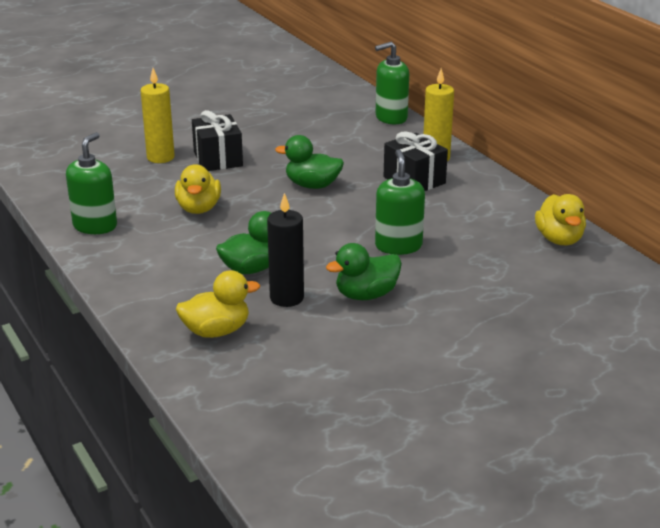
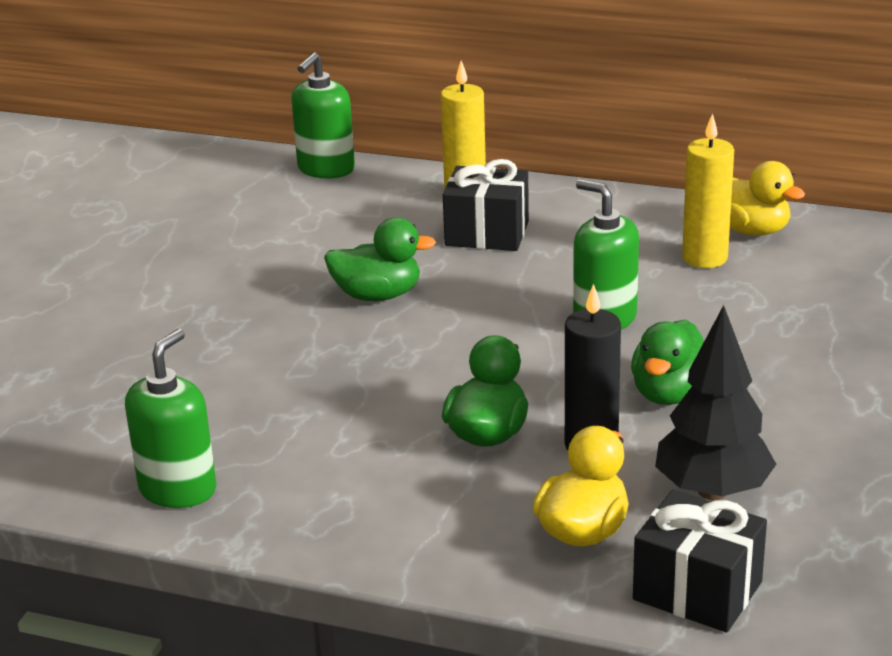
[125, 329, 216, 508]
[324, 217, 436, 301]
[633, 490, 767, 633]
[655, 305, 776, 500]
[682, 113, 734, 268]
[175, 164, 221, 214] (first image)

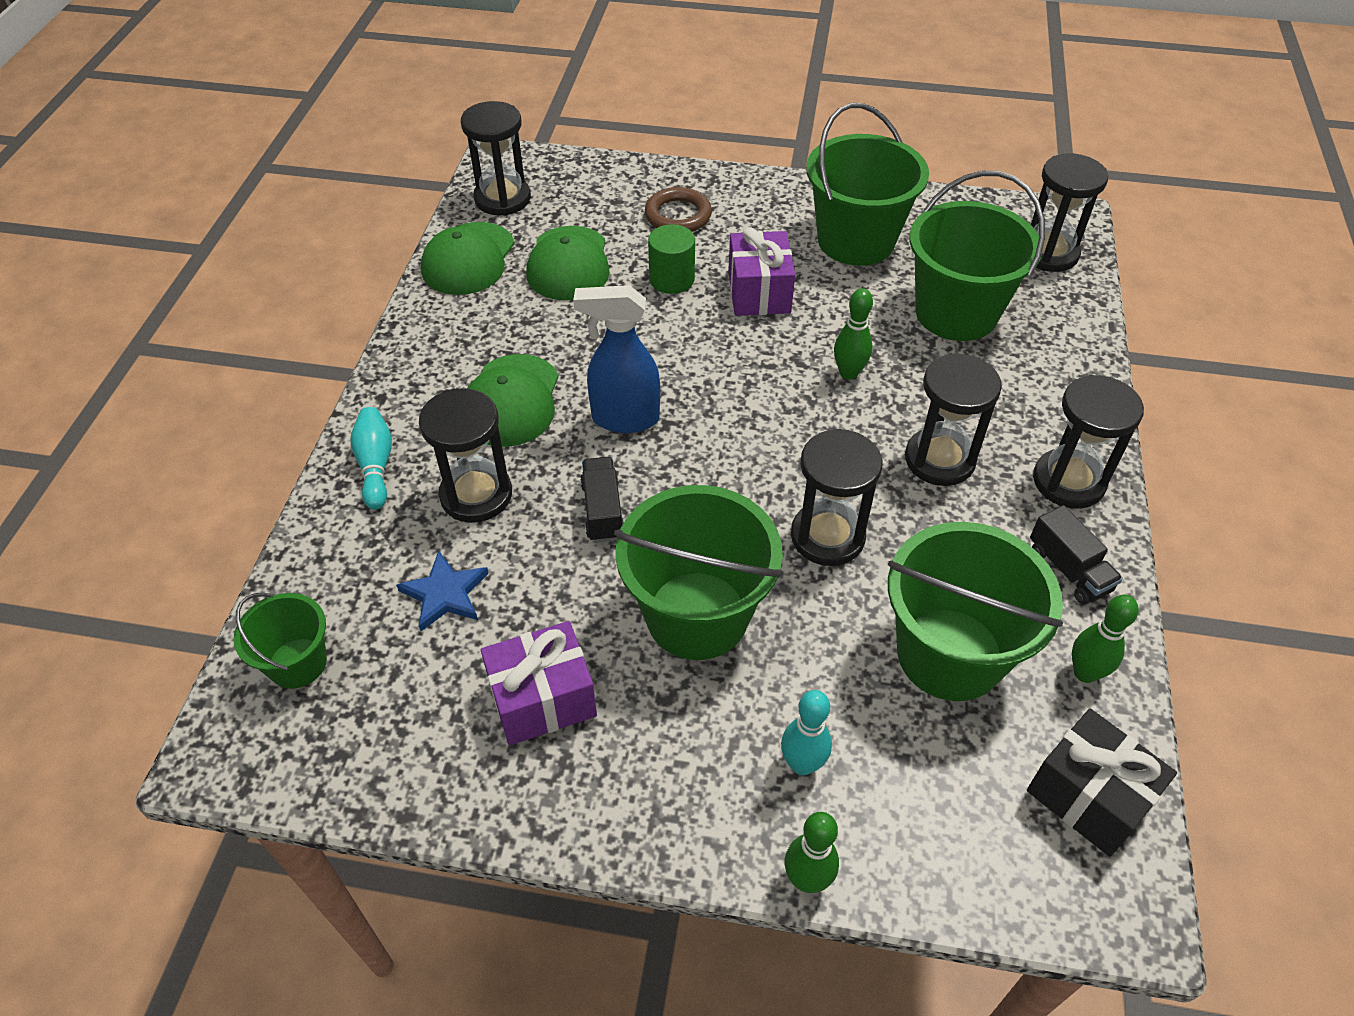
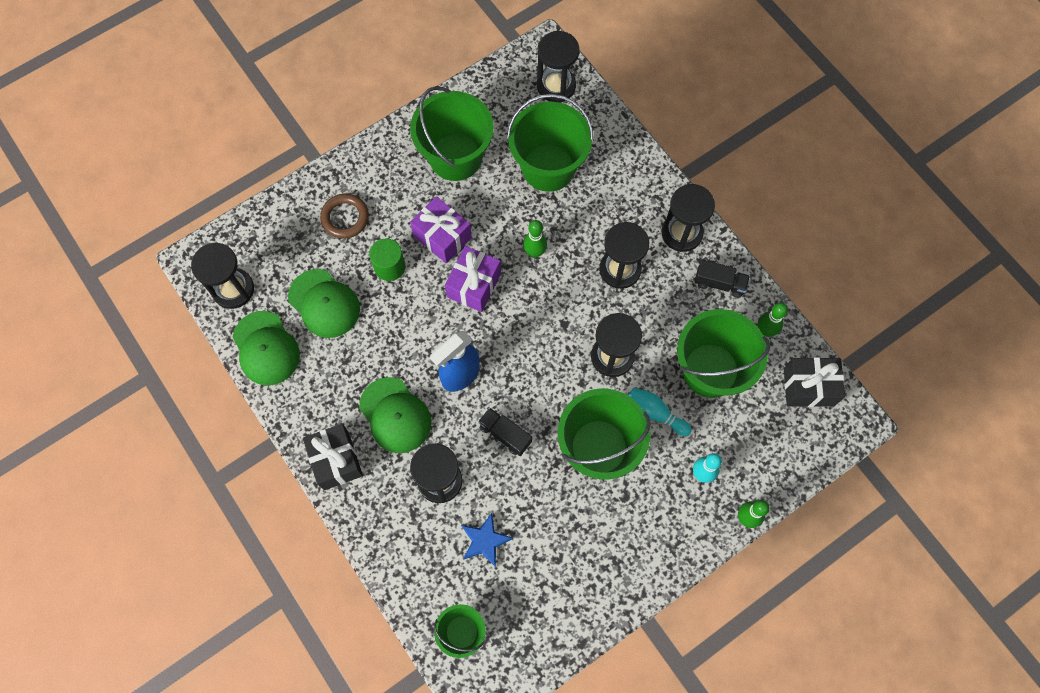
[303, 424, 363, 490]
[445, 246, 501, 312]
[628, 388, 691, 436]

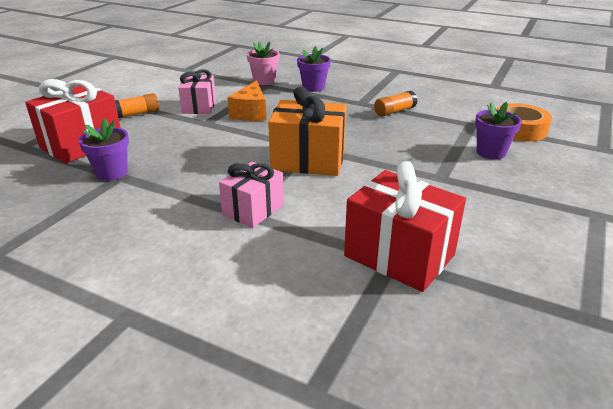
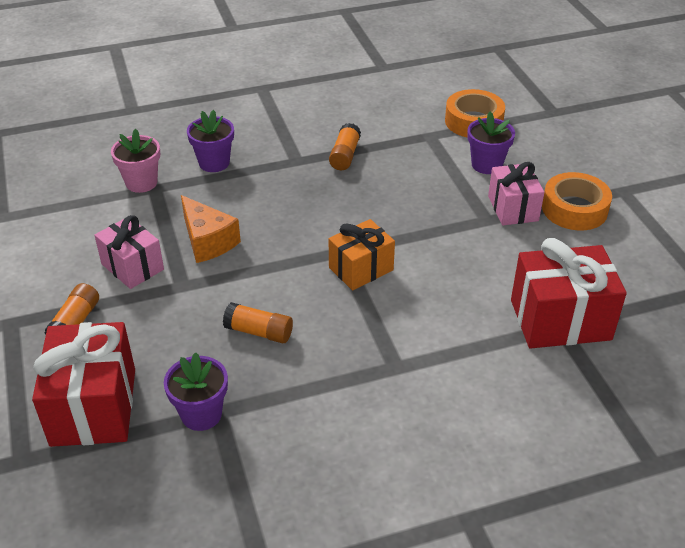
[223, 302, 293, 343]
[329, 219, 395, 290]
[488, 162, 544, 225]
[542, 172, 612, 230]

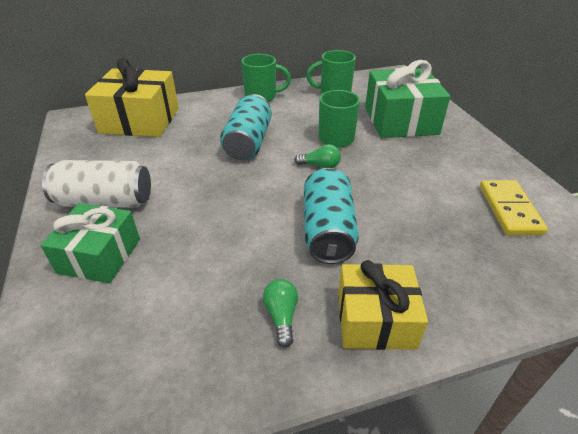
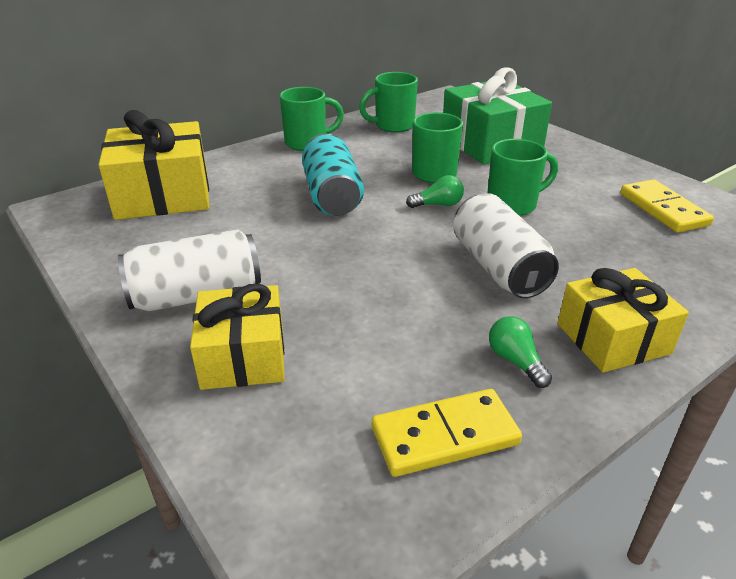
[190, 284, 285, 390]
[372, 389, 522, 477]
[453, 193, 559, 298]
[487, 139, 558, 216]

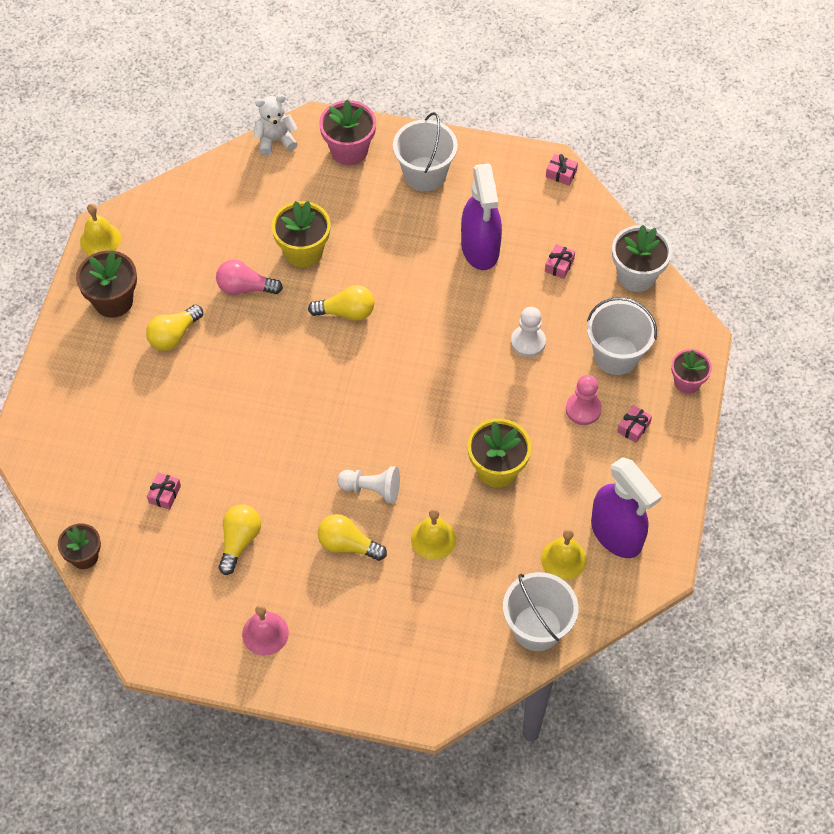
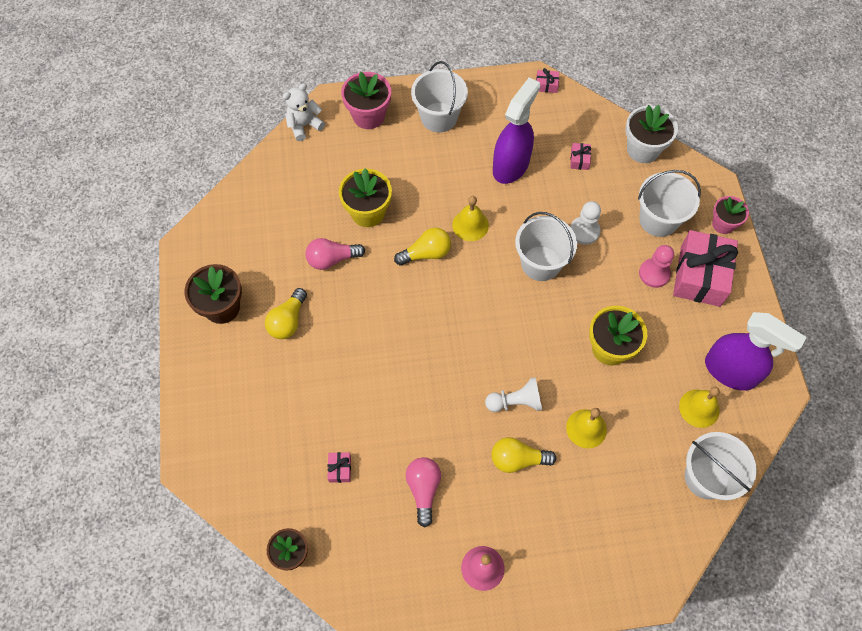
[406, 457, 441, 527]
[452, 196, 489, 241]
[493, 77, 540, 184]
[515, 212, 577, 281]
[673, 230, 738, 307]

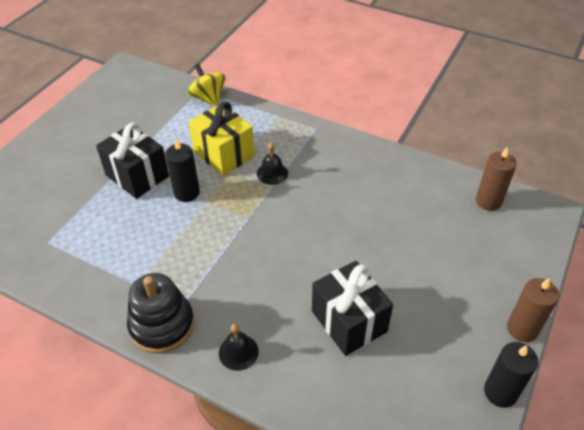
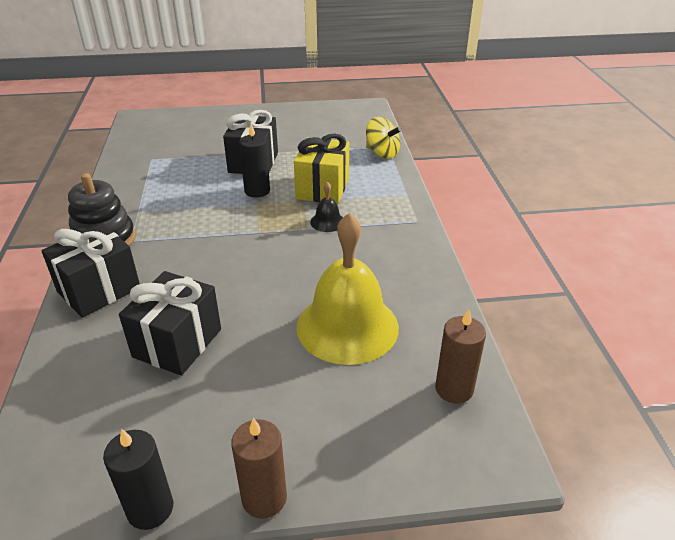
[41, 224, 140, 318]
[296, 213, 399, 365]
[366, 117, 402, 159]

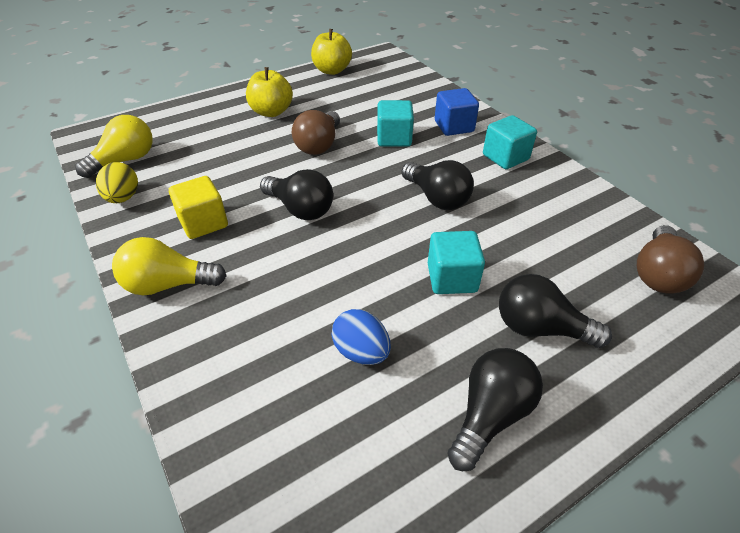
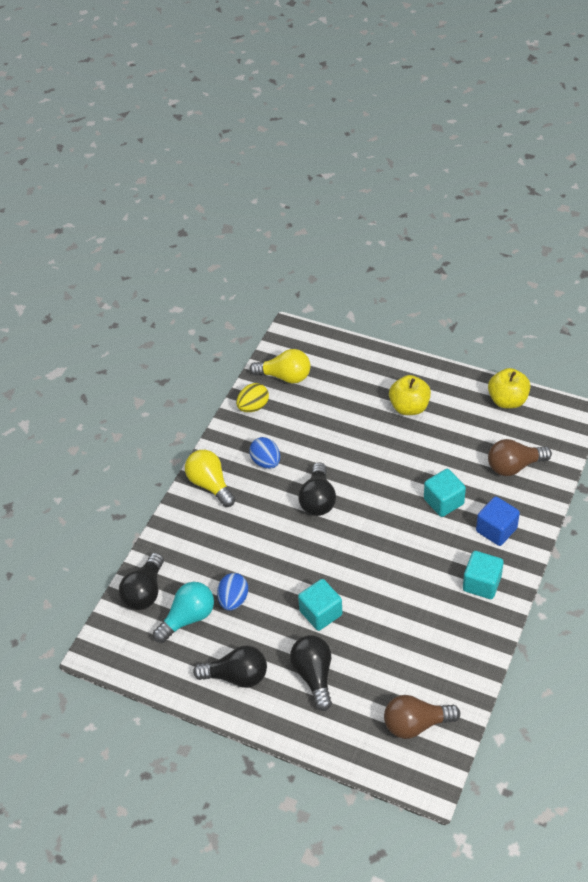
[119, 553, 164, 610]
[153, 582, 214, 643]
[249, 437, 280, 469]
[488, 439, 552, 476]

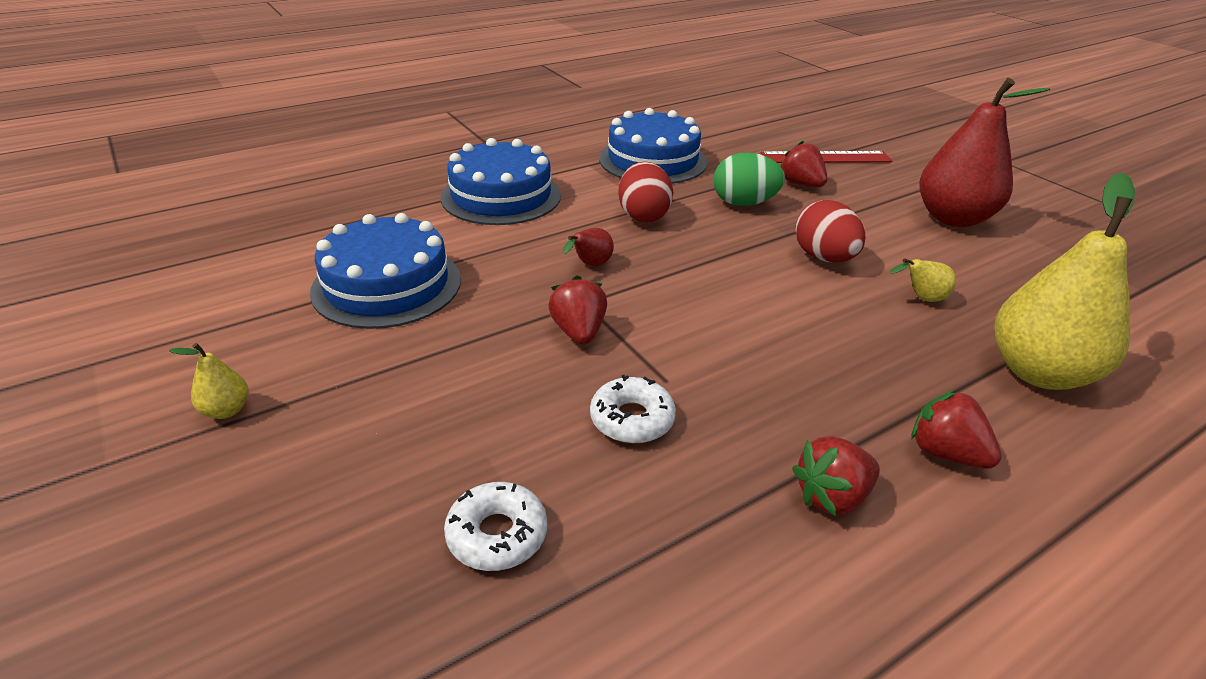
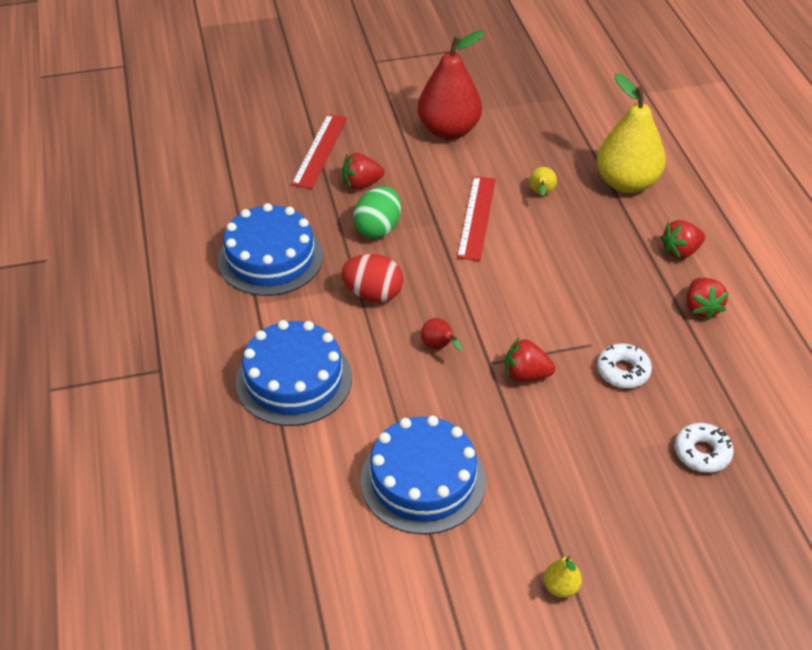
[457, 176, 496, 261]

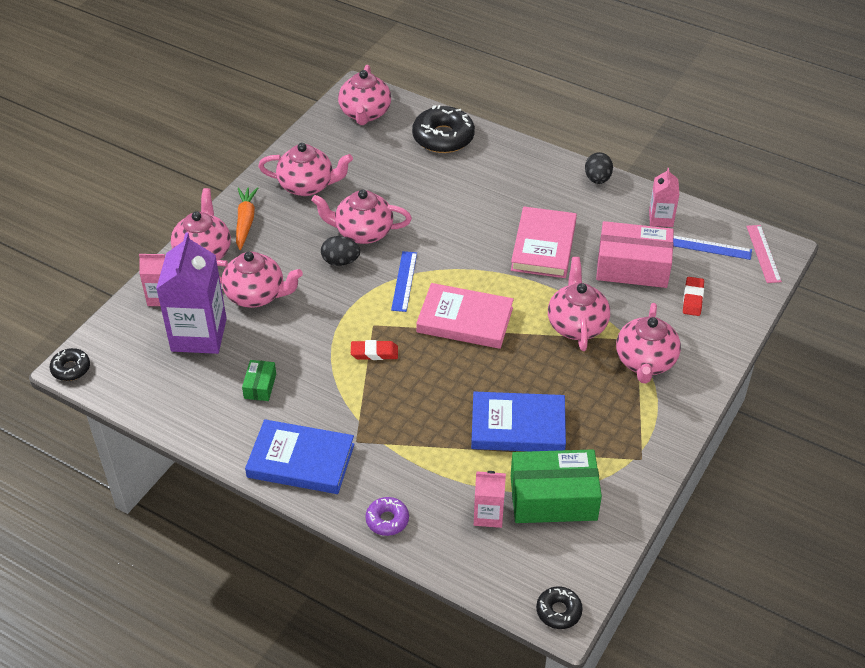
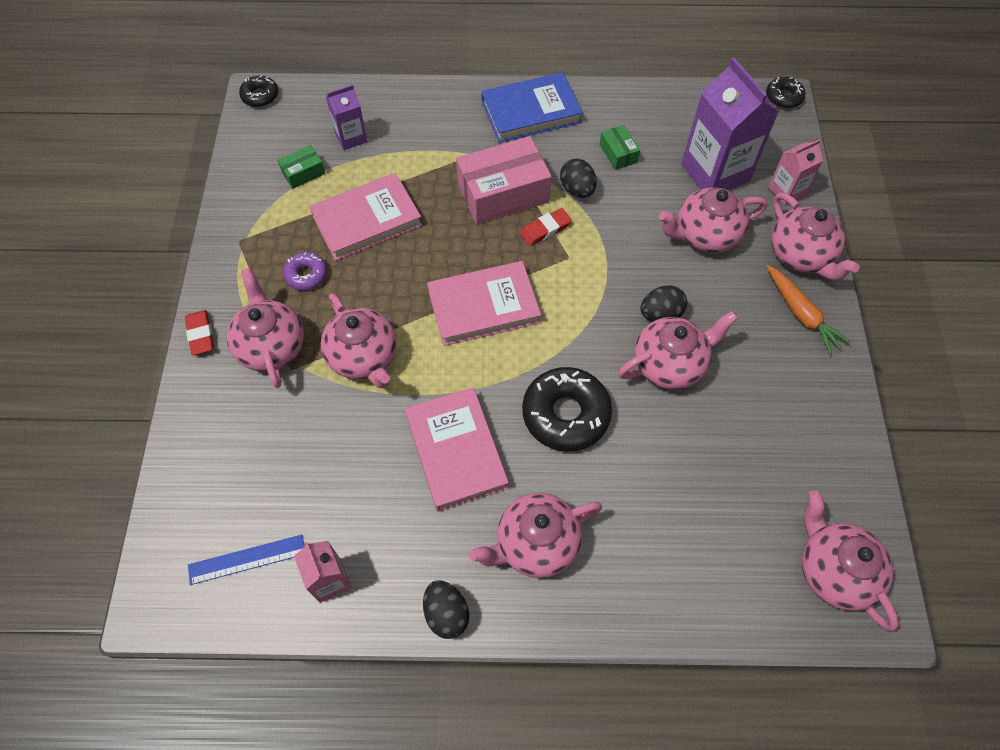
[185, 310, 214, 355]
[277, 145, 325, 189]
[283, 252, 327, 290]
[309, 173, 422, 261]
[326, 85, 368, 150]
[456, 136, 552, 224]
[469, 493, 602, 578]
[522, 367, 612, 451]
[560, 159, 597, 198]
[391, 251, 417, 312] (first image)
[746, 225, 782, 283] (first image)

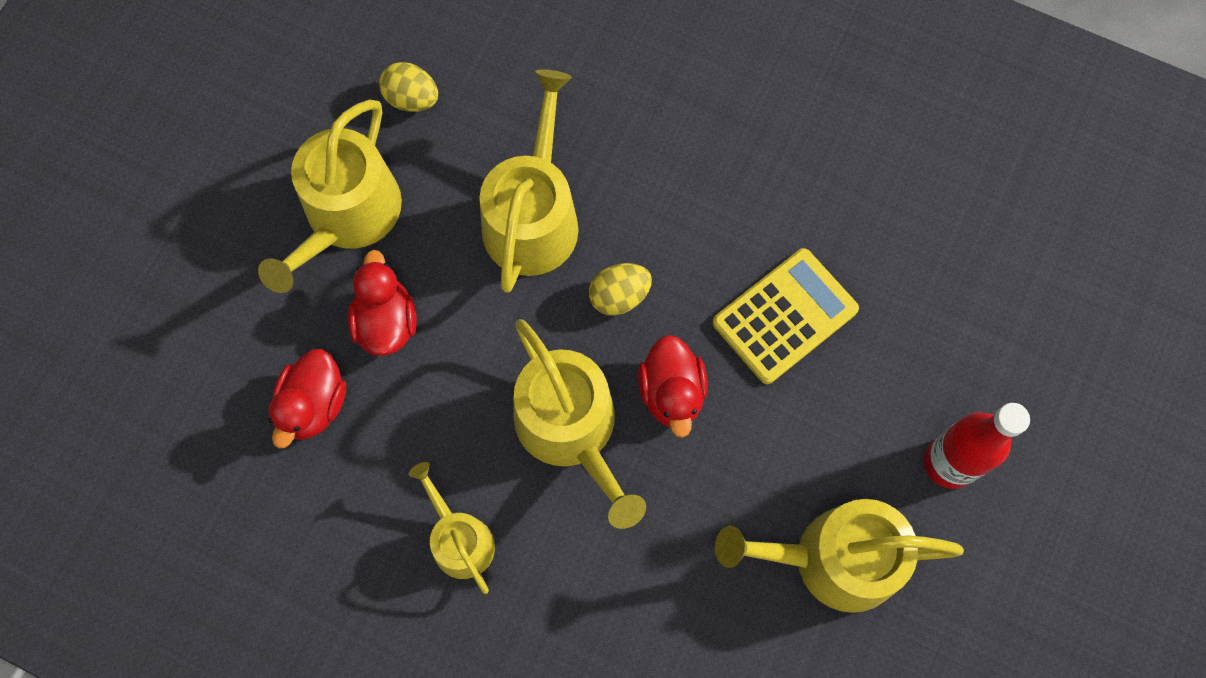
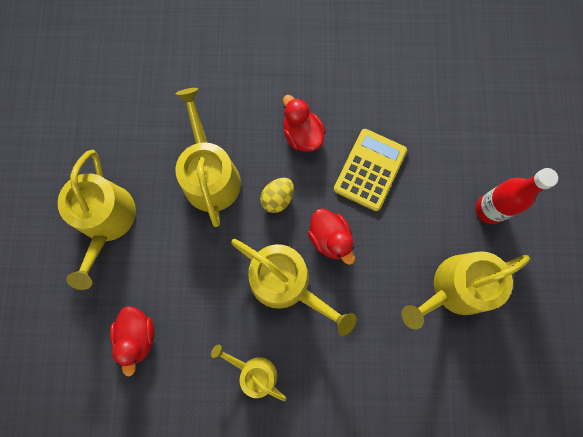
[283, 95, 326, 152]
[379, 62, 438, 112] (first image)

